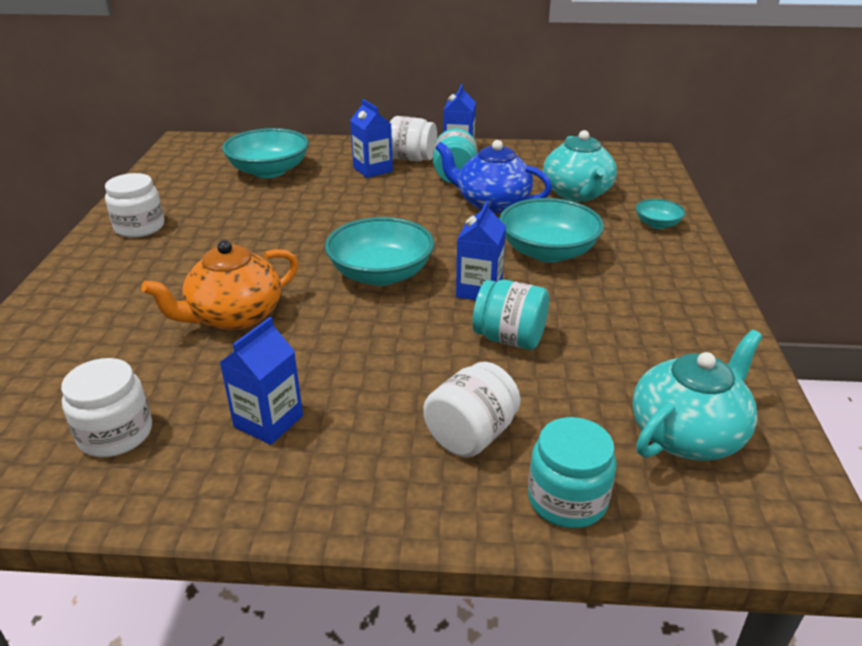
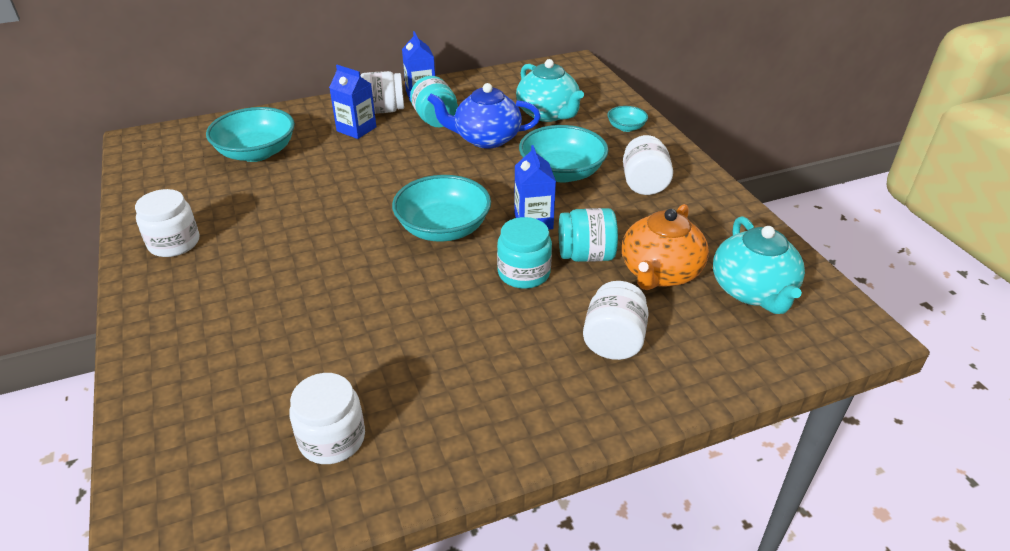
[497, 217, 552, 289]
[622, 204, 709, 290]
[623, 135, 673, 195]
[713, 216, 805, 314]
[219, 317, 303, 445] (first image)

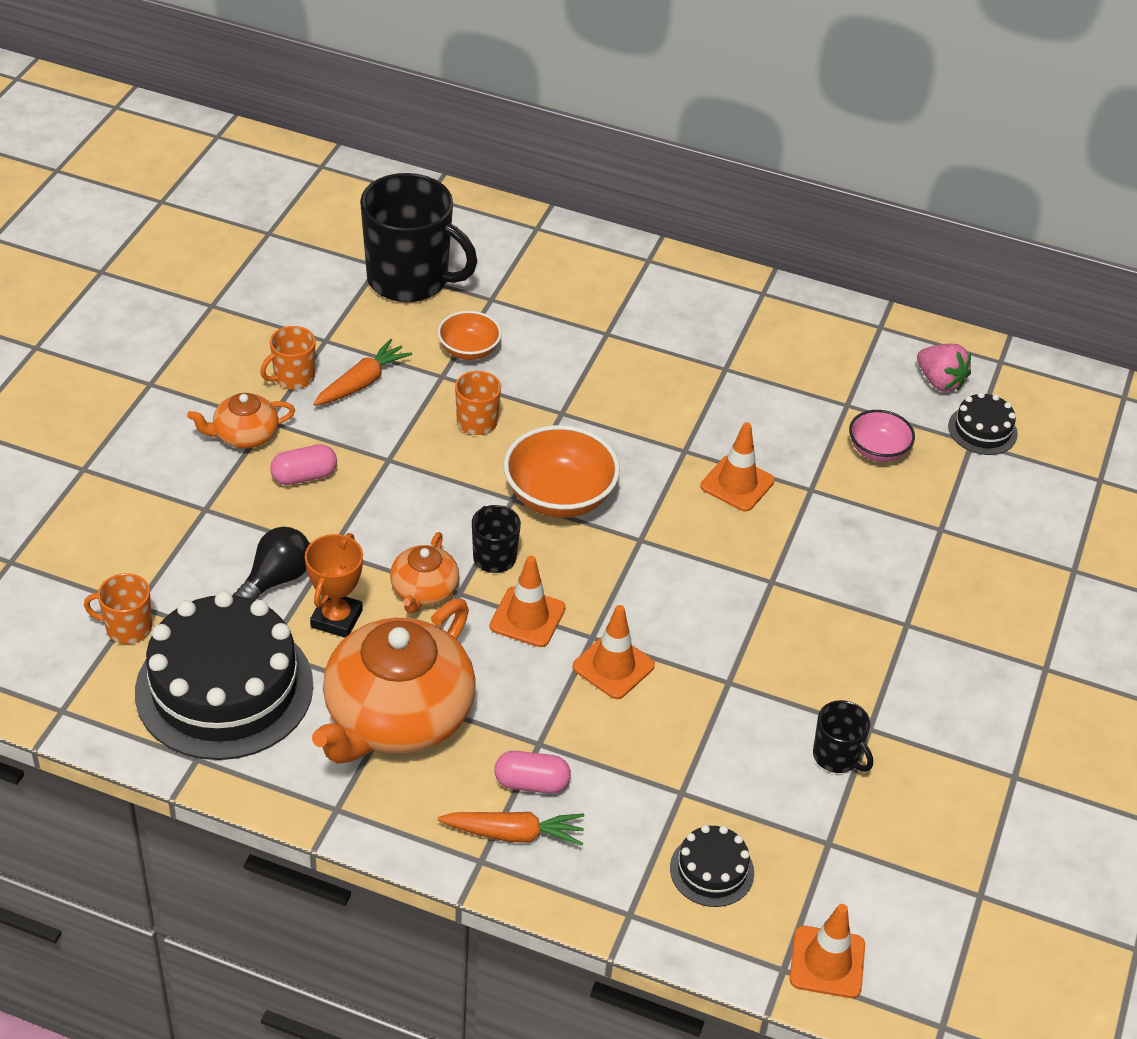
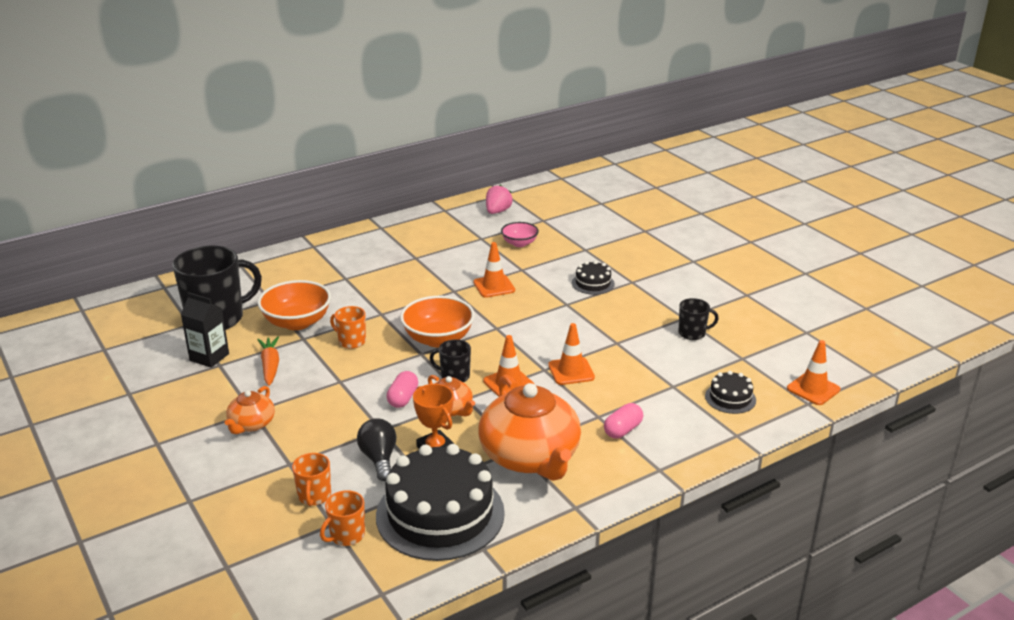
[181, 292, 229, 368]
[257, 280, 331, 330]
[292, 453, 331, 506]
[387, 371, 418, 408]
[486, 185, 513, 214]
[572, 261, 615, 295]
[438, 812, 585, 846] (first image)

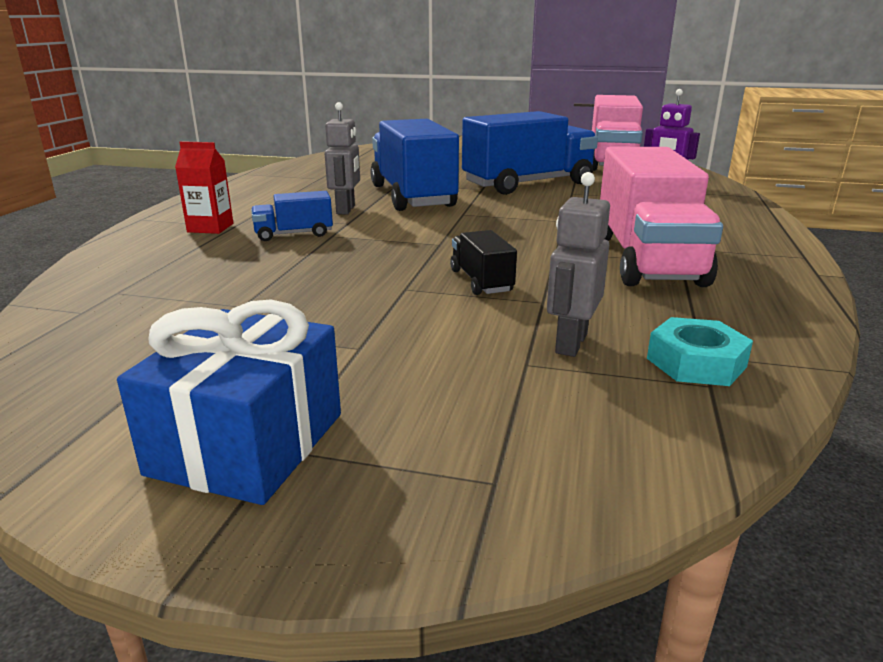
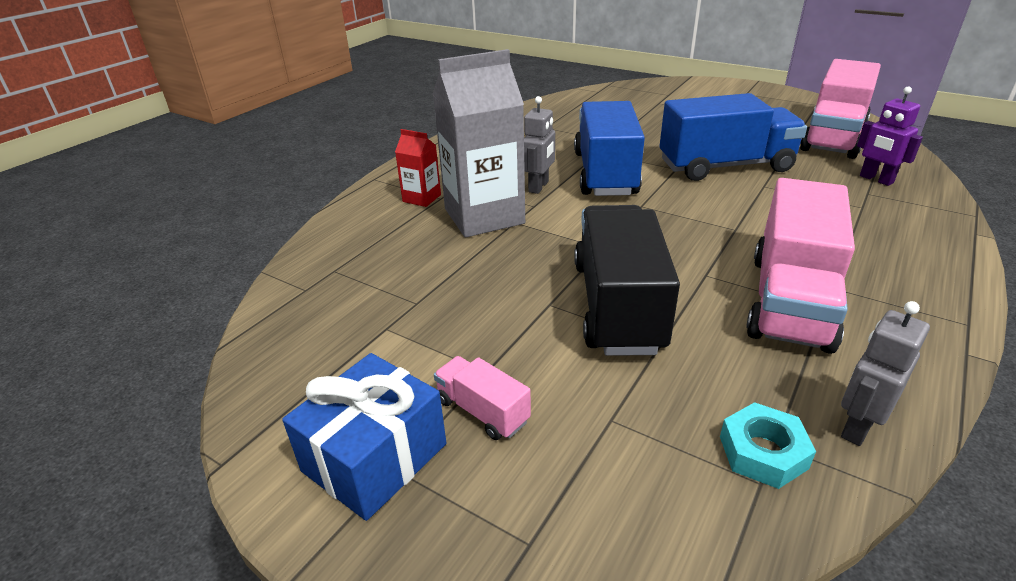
[433, 49, 525, 237]
[434, 356, 531, 440]
[574, 205, 680, 356]
[841, 301, 930, 446]

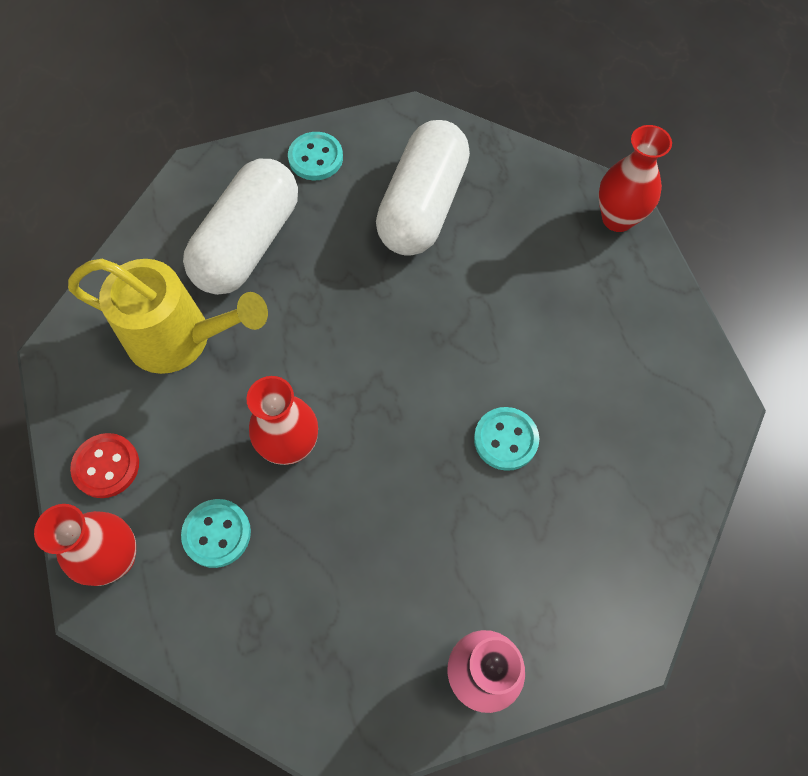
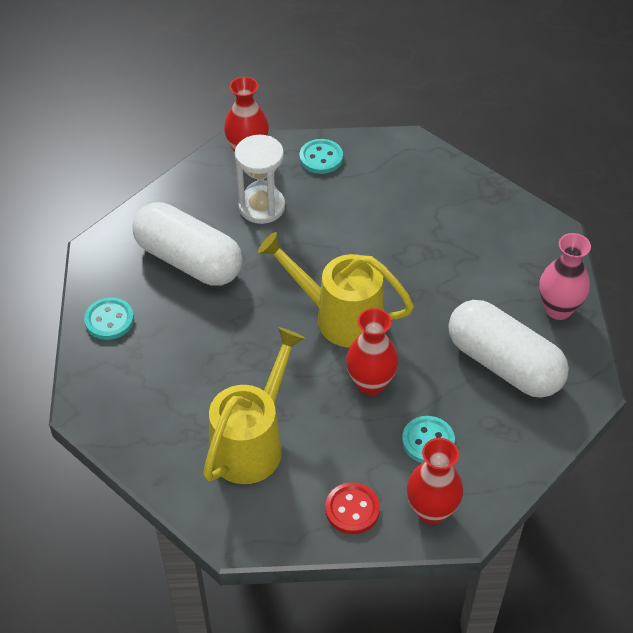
[235, 135, 285, 224]
[258, 232, 414, 348]
[300, 139, 343, 174]
[448, 300, 569, 398]

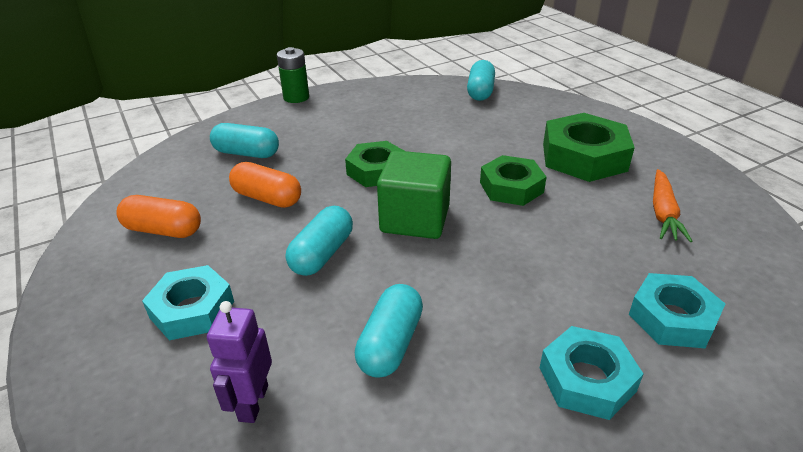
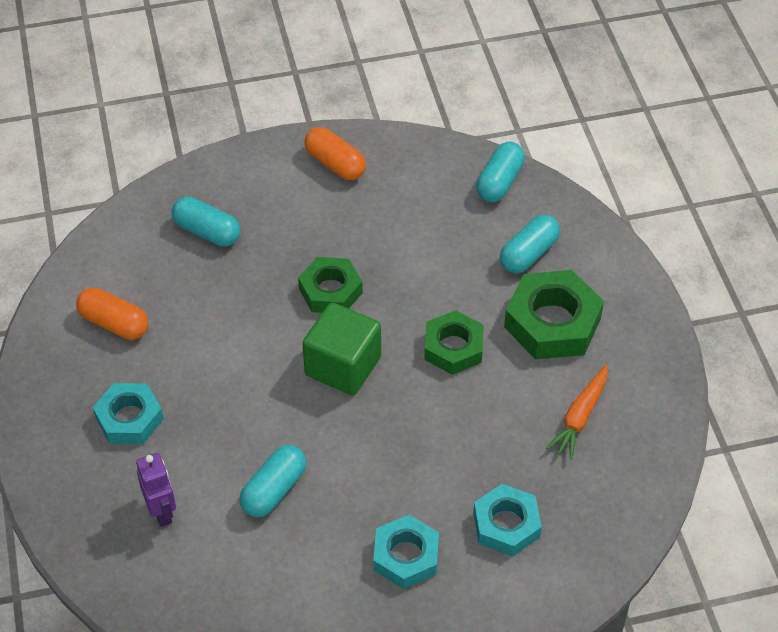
[136, 453, 176, 527]
[304, 127, 366, 180]
[500, 214, 560, 273]
[277, 47, 309, 103] (first image)

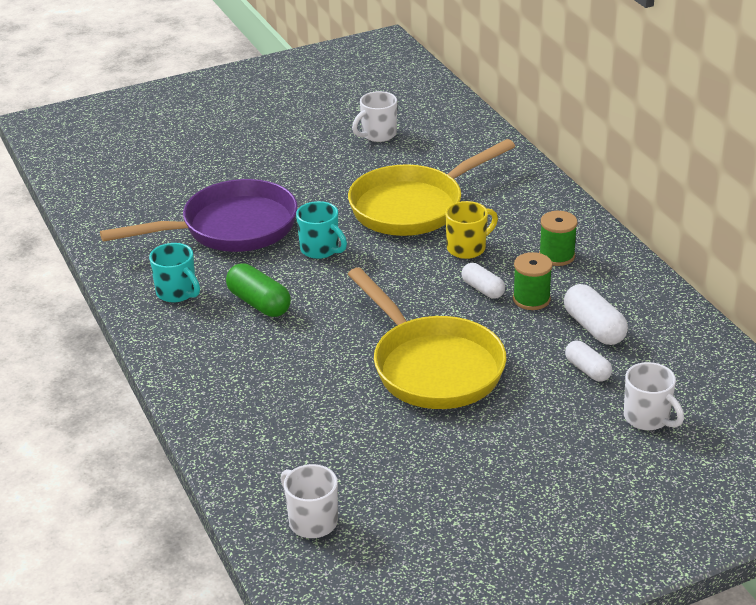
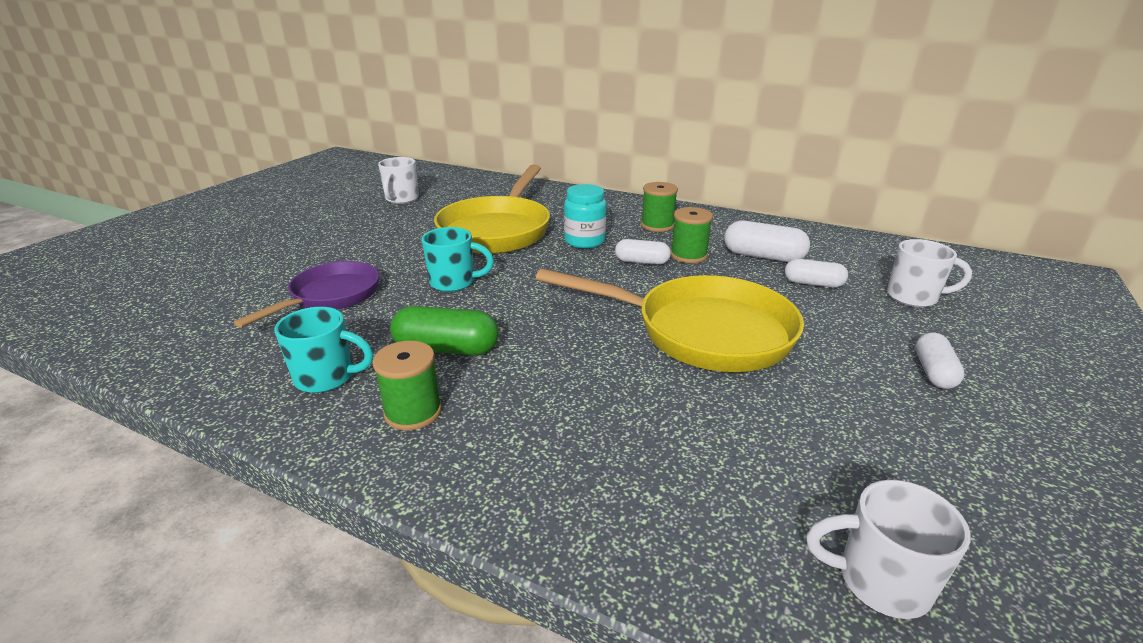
[234, 261, 379, 328]
[373, 341, 442, 431]
[564, 184, 607, 248]
[915, 333, 965, 389]

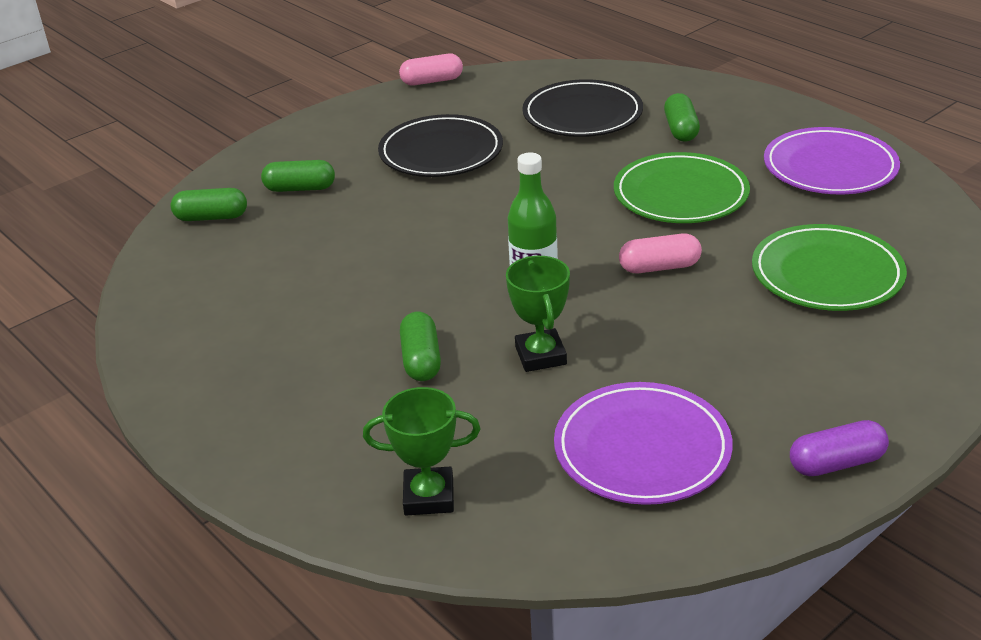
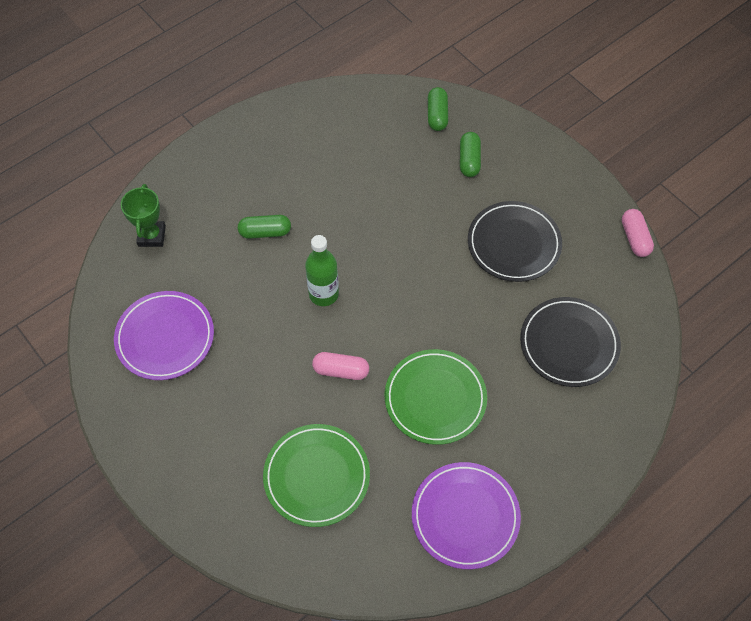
[312, 352, 369, 380]
[506, 256, 570, 372] (first image)
[664, 93, 700, 142] (first image)
[790, 420, 889, 476] (first image)

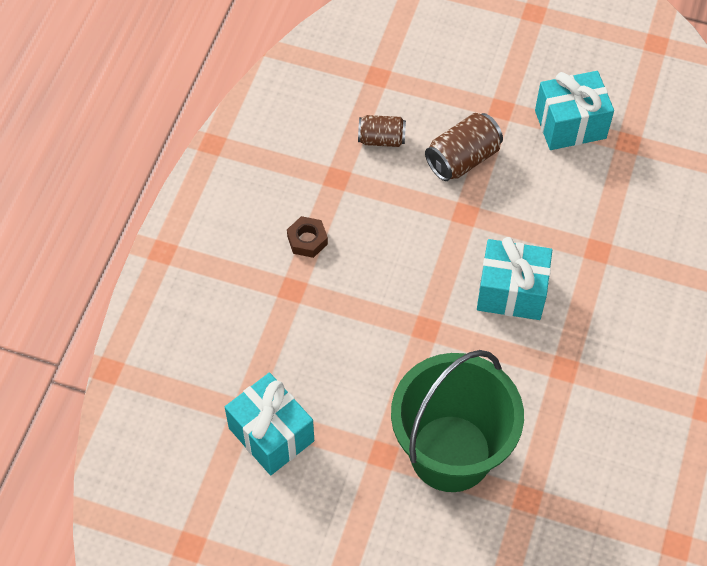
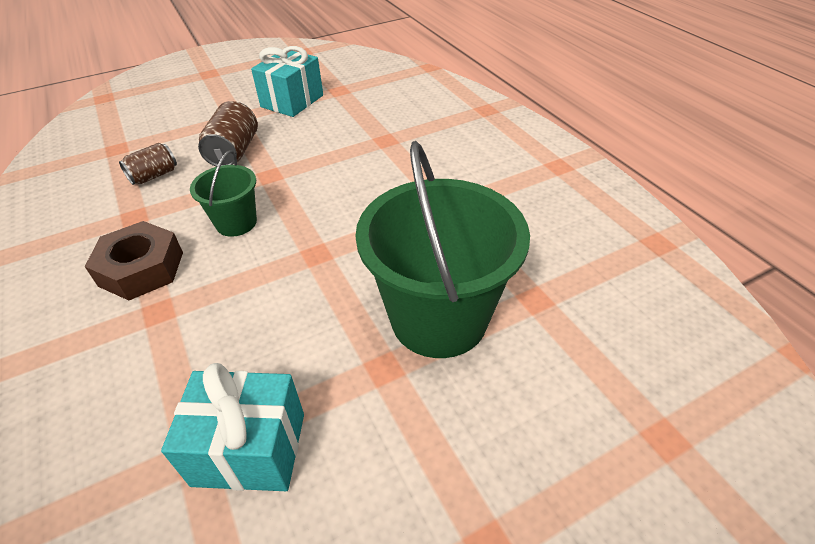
[85, 221, 183, 300]
[190, 150, 257, 237]
[477, 237, 552, 320] (first image)

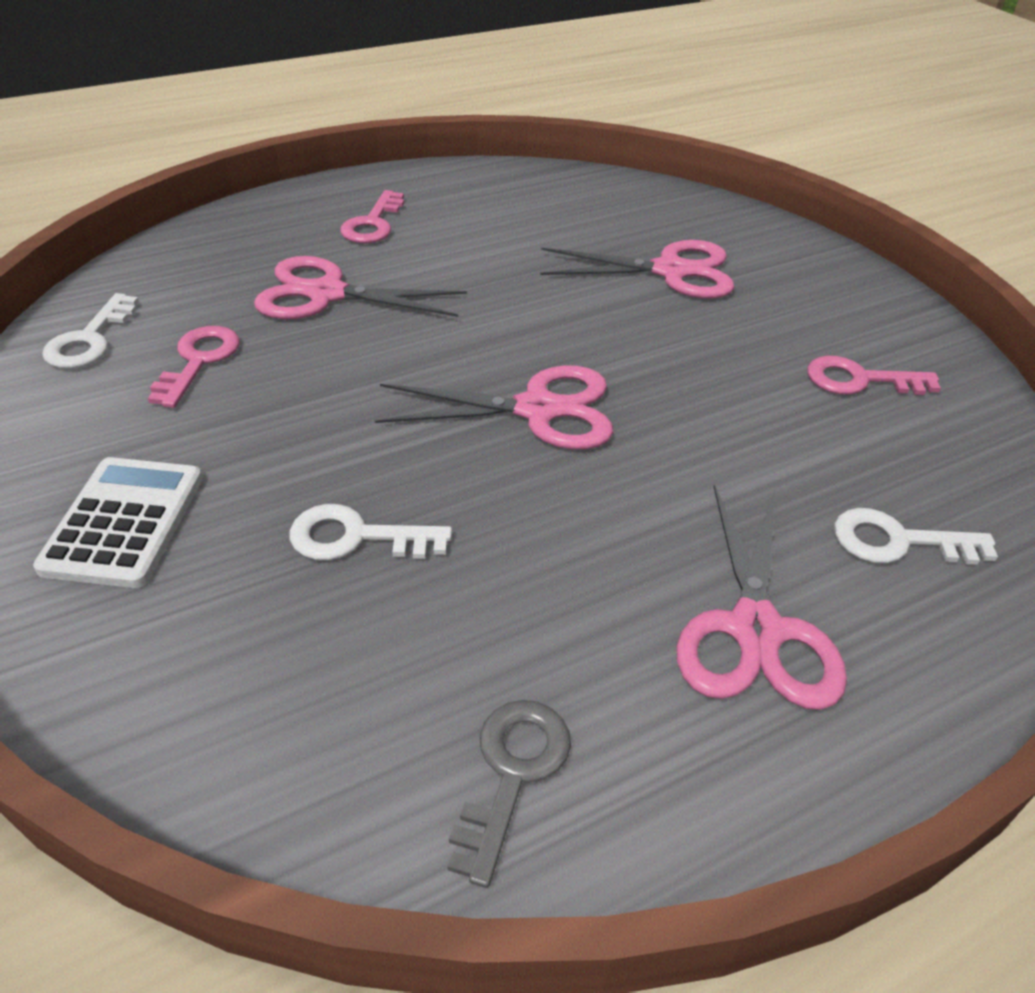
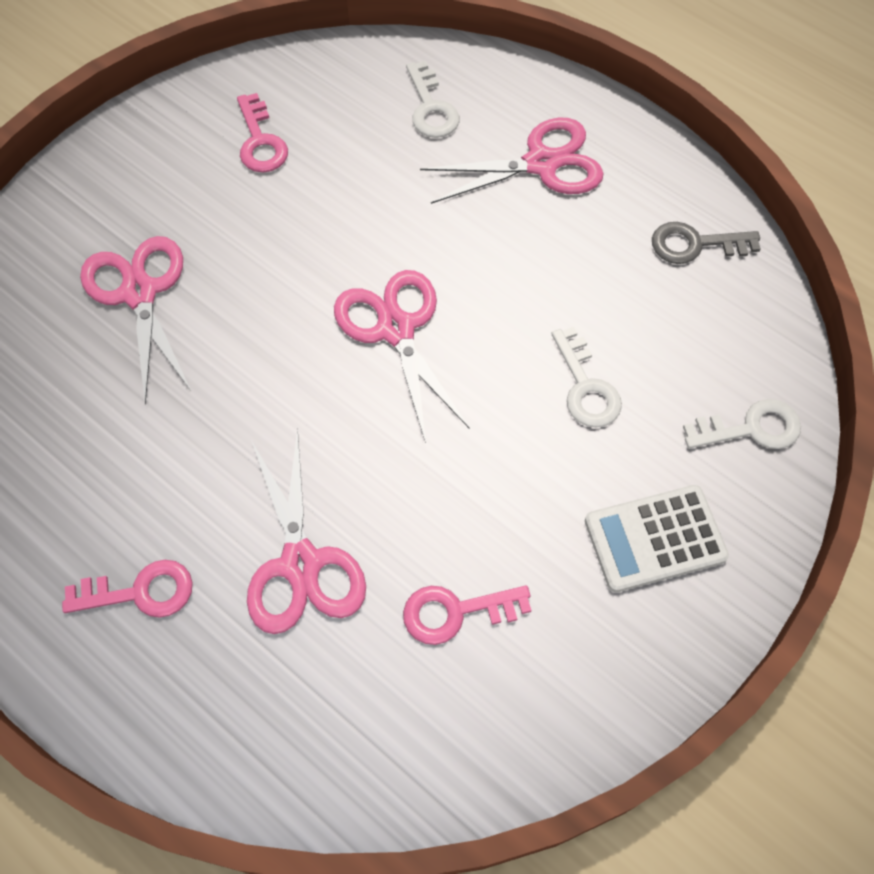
[683, 399, 801, 449]

